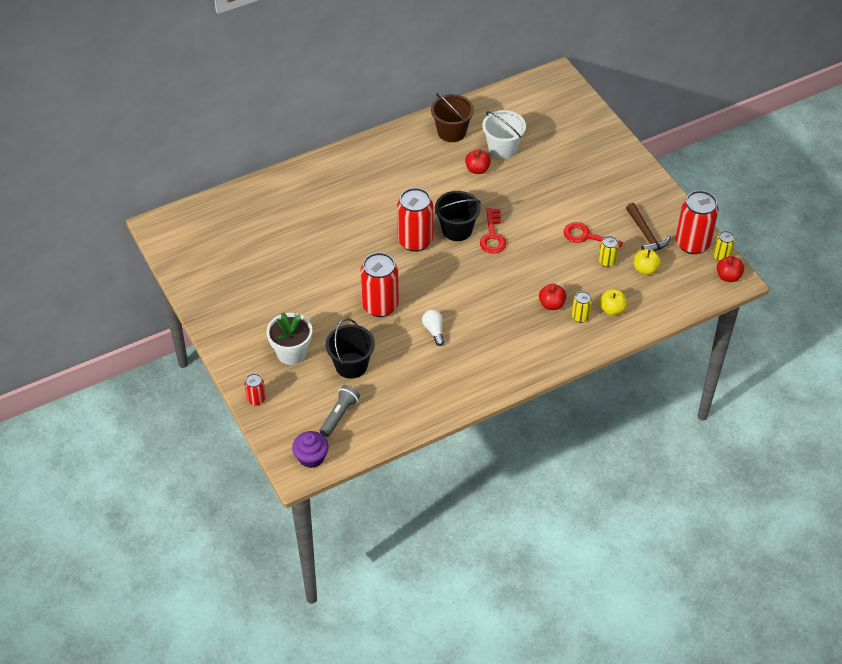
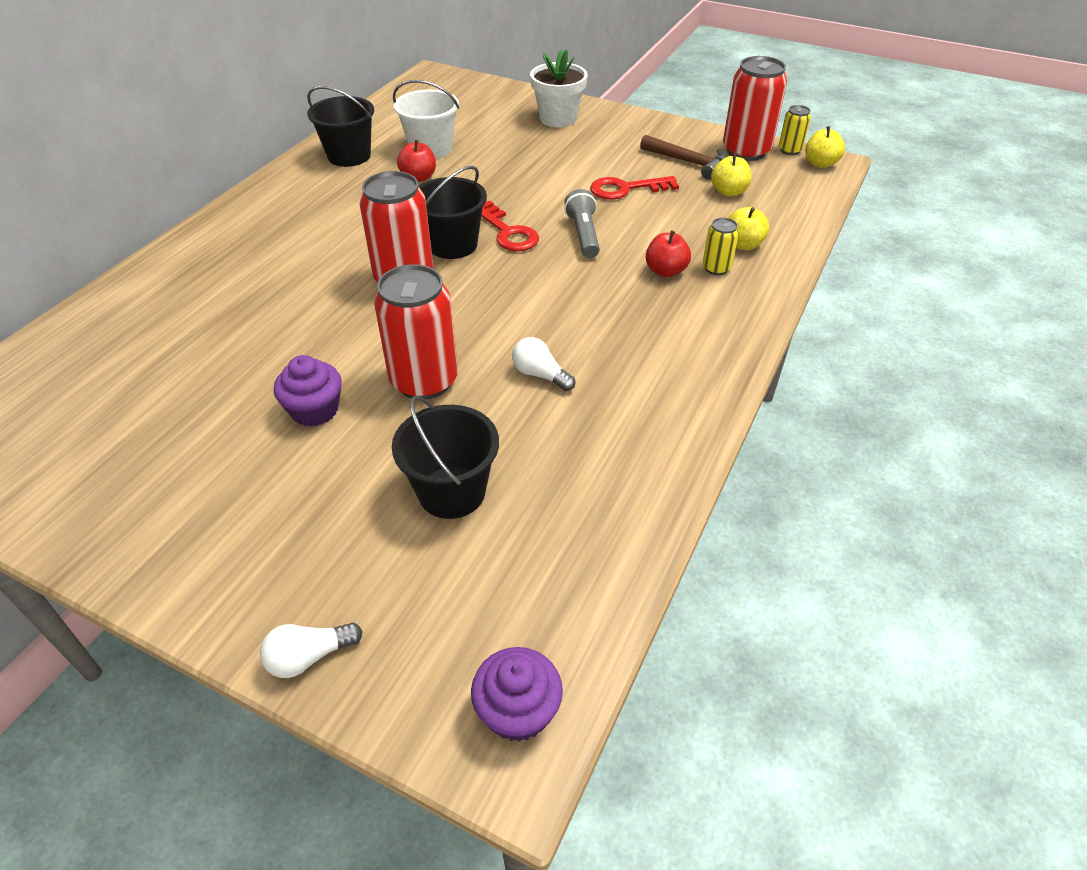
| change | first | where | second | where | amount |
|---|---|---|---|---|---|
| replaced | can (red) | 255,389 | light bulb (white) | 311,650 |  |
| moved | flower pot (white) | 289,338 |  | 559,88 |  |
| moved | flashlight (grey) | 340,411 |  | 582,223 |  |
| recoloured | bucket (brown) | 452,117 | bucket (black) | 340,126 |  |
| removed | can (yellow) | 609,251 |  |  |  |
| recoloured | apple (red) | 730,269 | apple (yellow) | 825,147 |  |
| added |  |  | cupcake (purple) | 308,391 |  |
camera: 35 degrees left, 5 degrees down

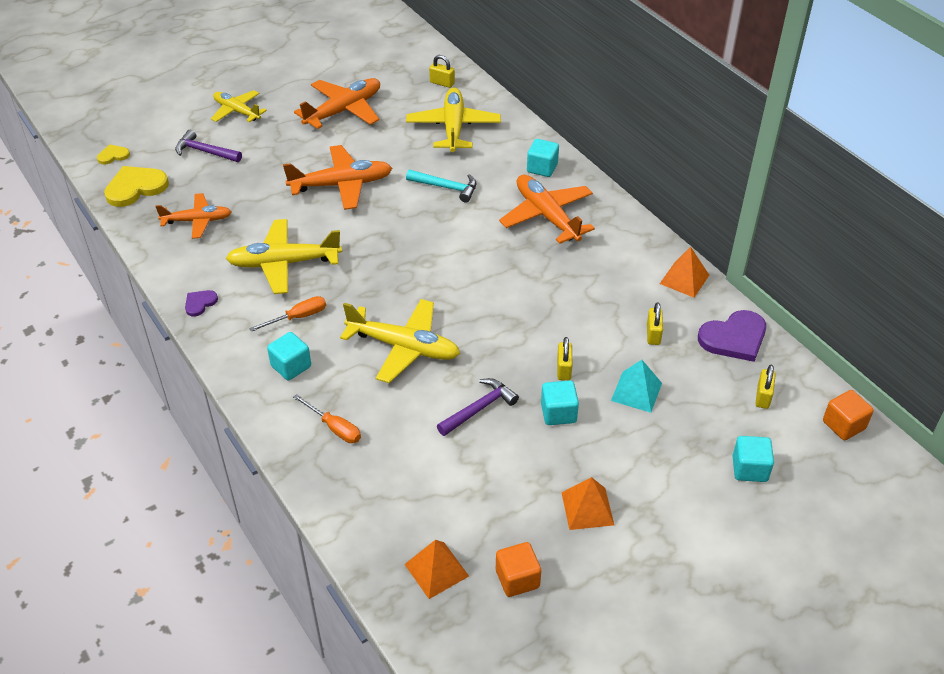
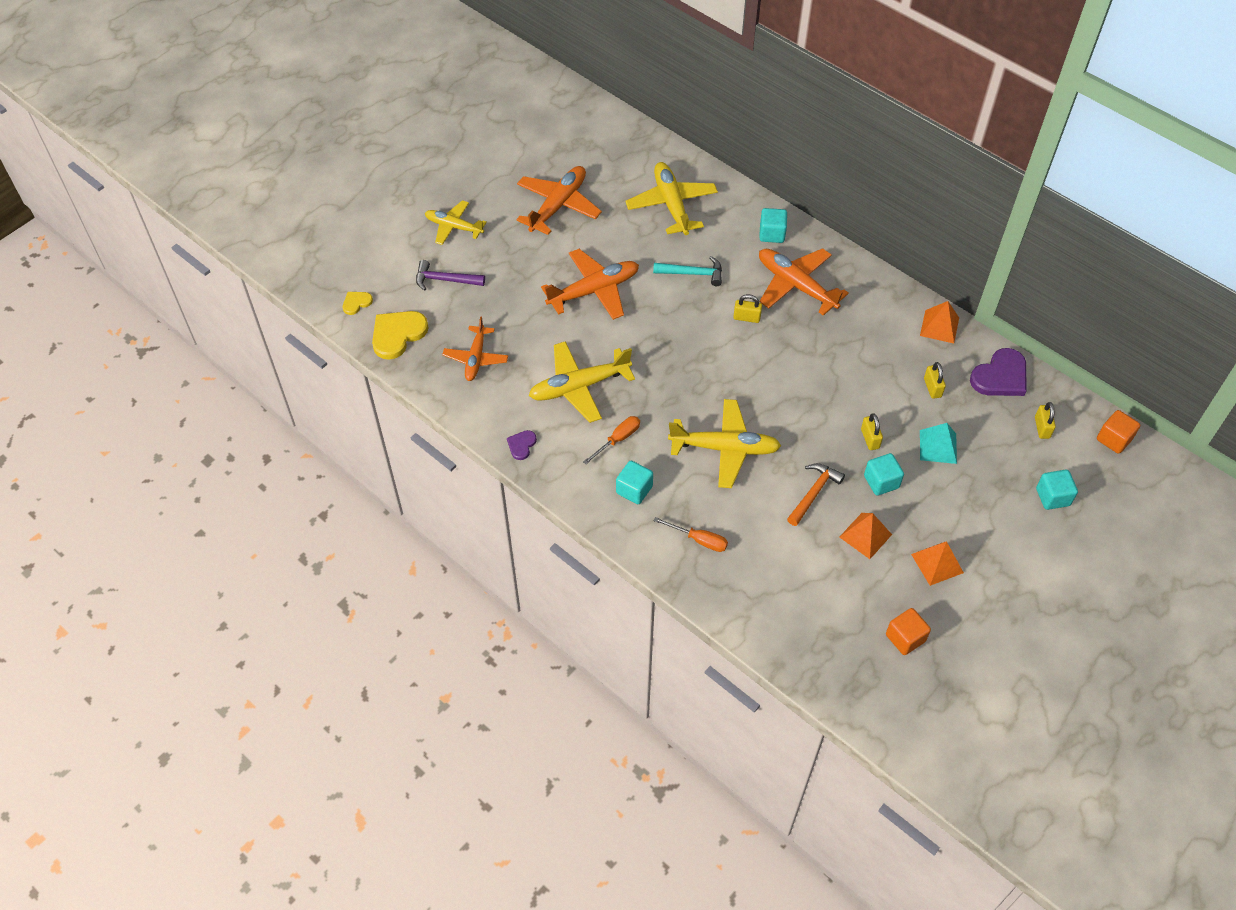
| change | first | where | second | where | amount |
|---|---|---|---|---|---|
| turned | plane (orange) | 193,216 |  | 475,348 | 120 degrees clockwise |
| moved | pyramid (orange) | 437,569 |  | 866,536 |  |
| moved | padlock (yellow) | 442,71 |  | 747,308 |  |
| recoloured | hammer (purple) | 478,407 | hammer (orange) | 816,494 |  |
camera: 15 degrees left, 10 degrees up

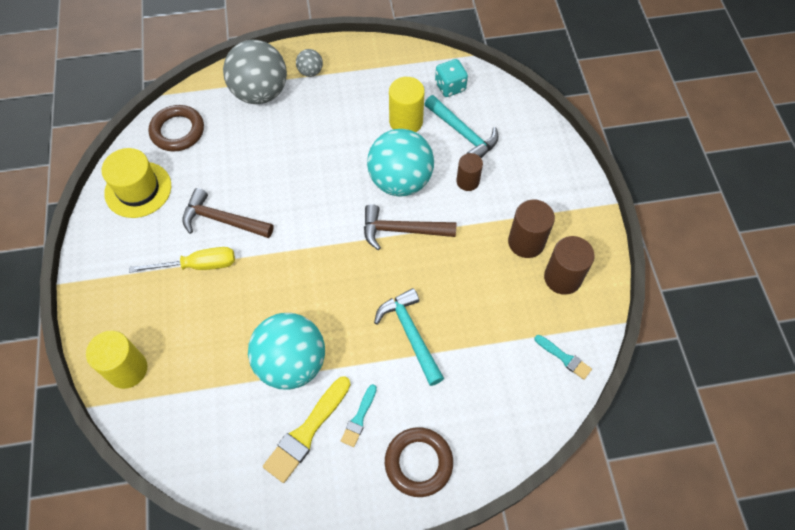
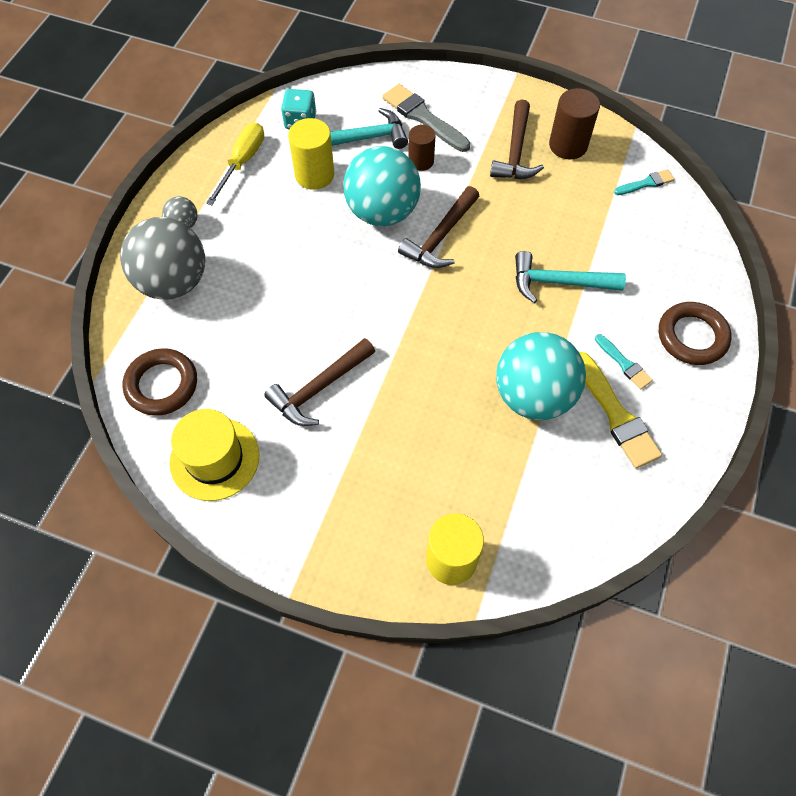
| change | first | where | second | where | amount |
|---|---|---|---|---|---|
| moved | screwdriver (yellow) | 182,260 |  | 235,164 |  |
| replaced | cylinder (brown) | 531,228 | hammer (brown) | 517,139 |  |
| added |  |  | brush (grey) | 426,118 |  |
camera: 60 degrees left, 0 degrees up

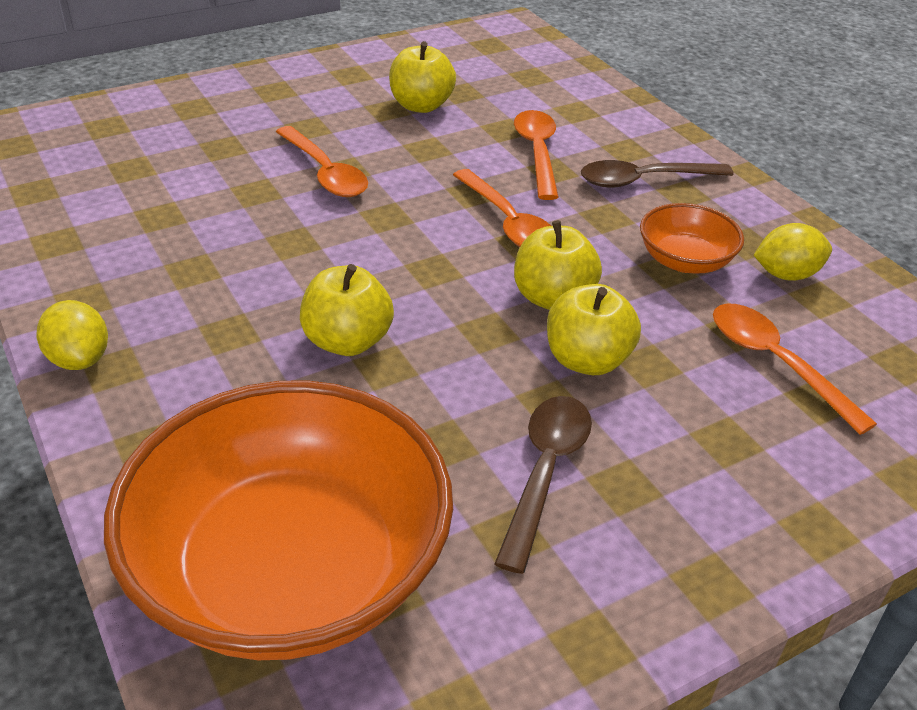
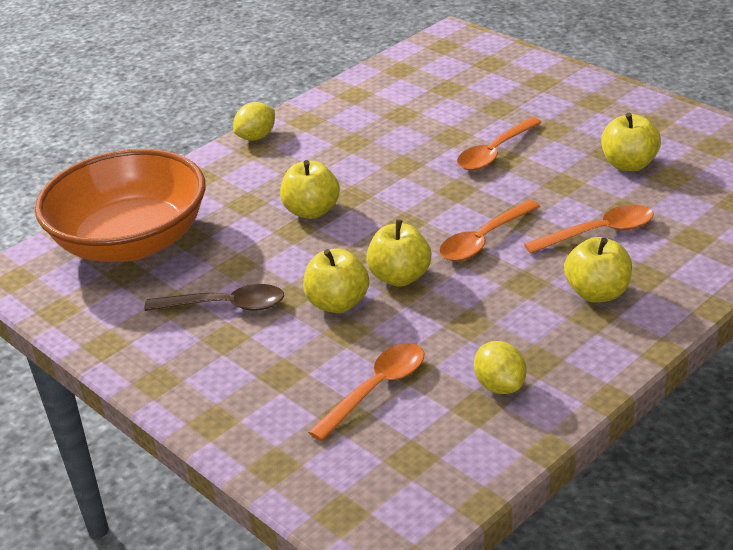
| change | first | where | second | where | amount |
|---|---|---|---|---|---|
| replaced | spoon (brown) | 657,174 | apple (yellow) | 598,270 |  |
| removed | bowl (orange) | 692,238 |  |  |  |
camera: 80 degrees right, 5 degrees down

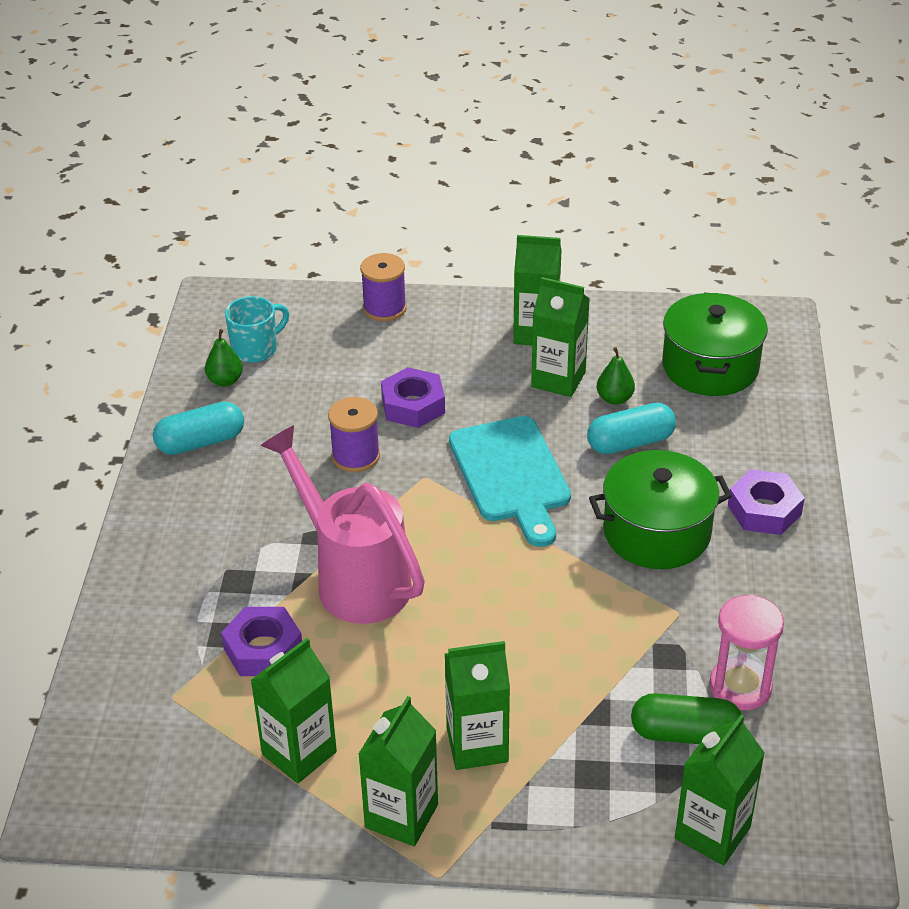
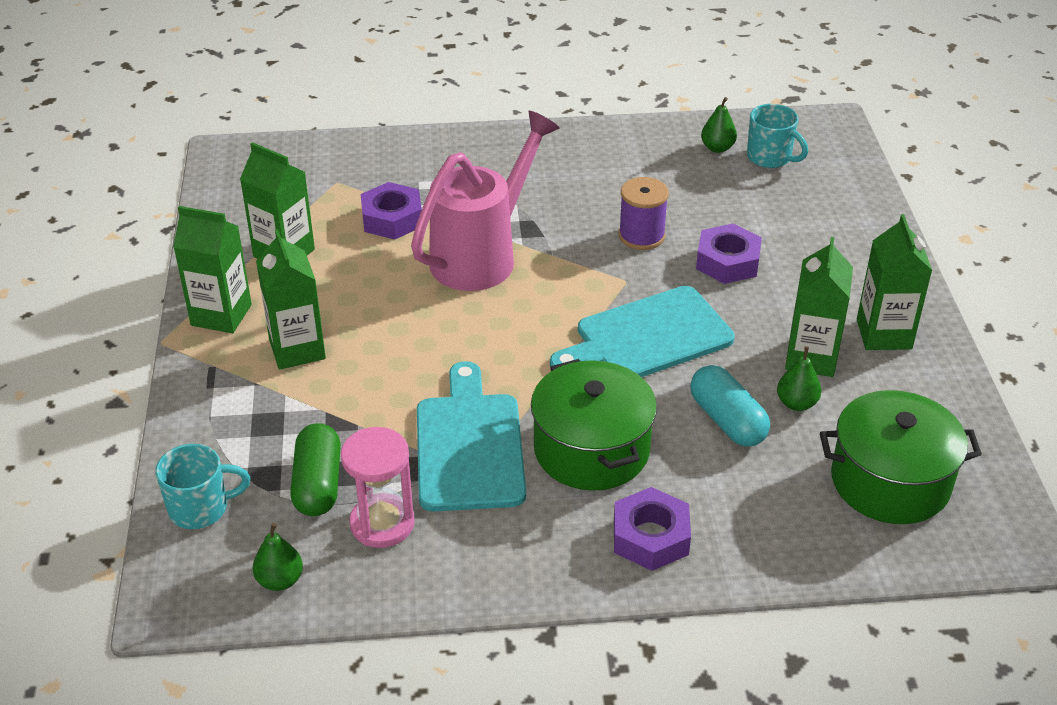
| change | first | where | second | where | amount |
|---|---|---|---|---|---|
| removed | capsule (turquoise) | 198,428 |  |  |  |
| removed | spool (purple) | 383,287 |  |  |  |
| replaced | carton (green) | 720,789 | mug (turquoise) | 202,486 |  |
| added |  |  | pear (green) | 278,557 |  |
| added |  |  | cutting board (turquoise) | 471,436 |  |
camera: 80 degrees right, 0 degrees up

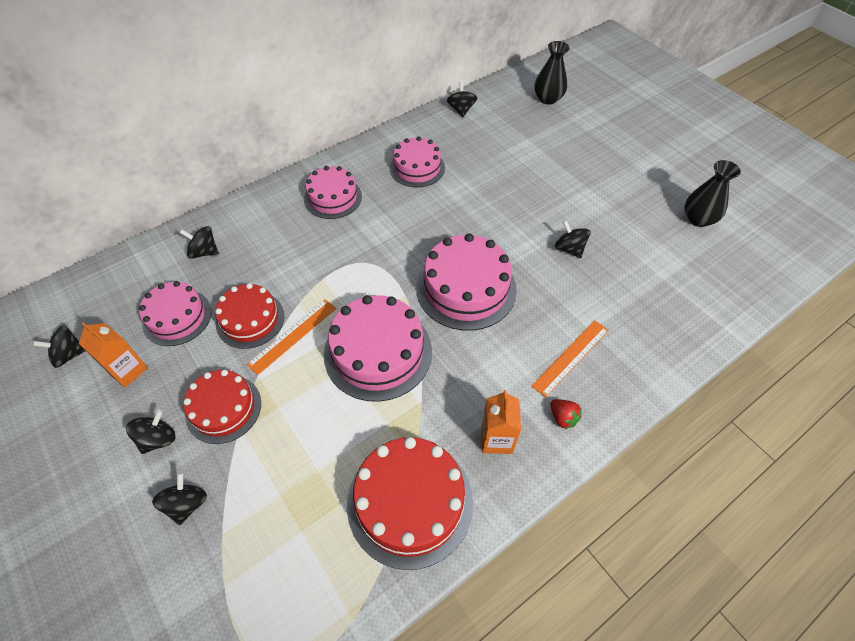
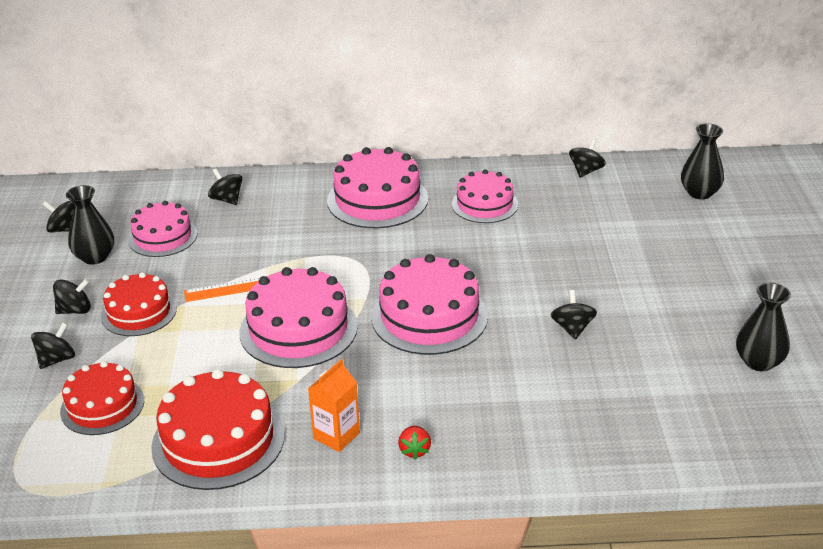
| change | first | where | second | where | amount |
|---|---|---|---|---|---|
| replaced | carton (orange) | 113,355 | vase (black) | 90,225 |  |
| moved | cake (red) | 249,316 |  | 102,398 |  |
| resized | cake (pink) | 333,192 |  | 377,187 | x1.54 |
| removed | ruler (orange) | 570,359 |  |  |  |
camera: 35 degrees right, 20 degrees down

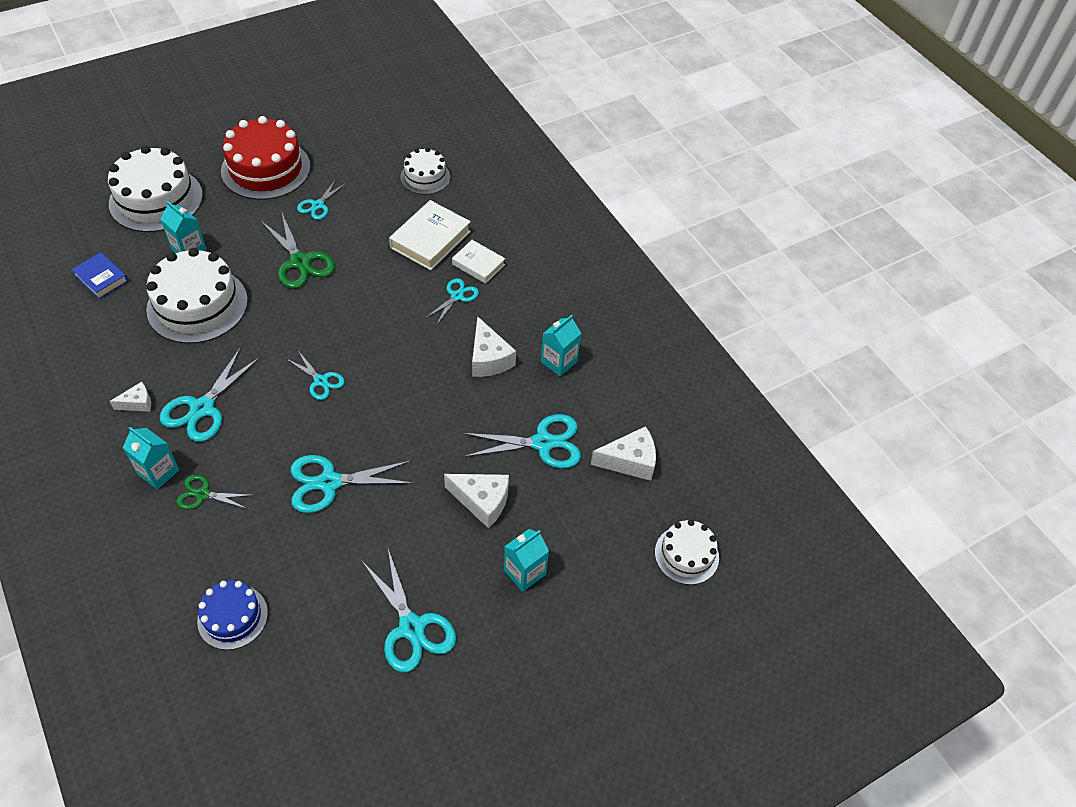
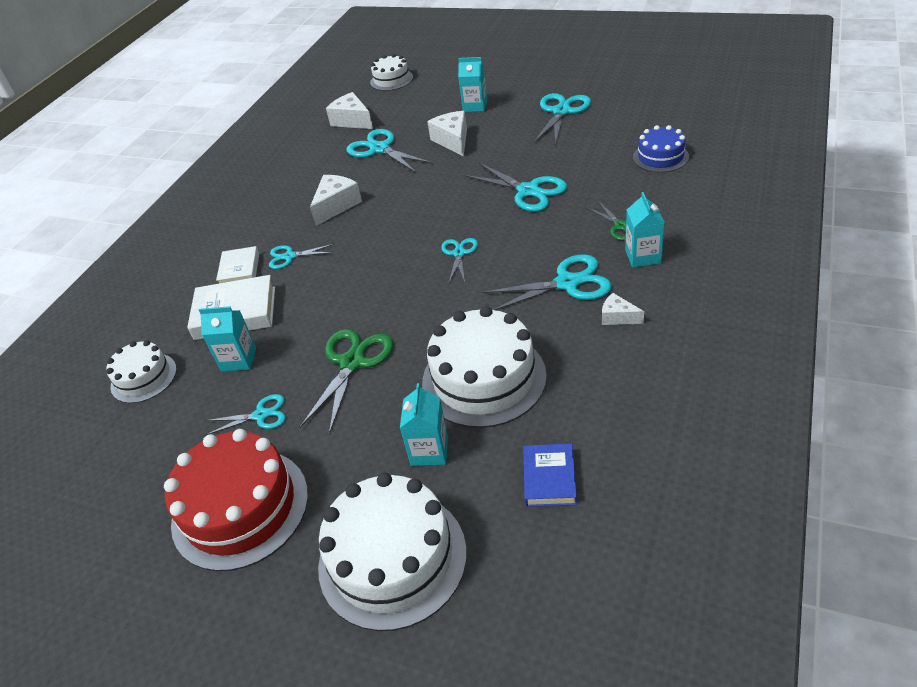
| change | first | where | second | where | amount |
|---|---|---|---|---|---|
| moved | carton (turquoise) | 561,345 |  | 227,339 |  |
camera: 120 degrees left, 10 degrees down

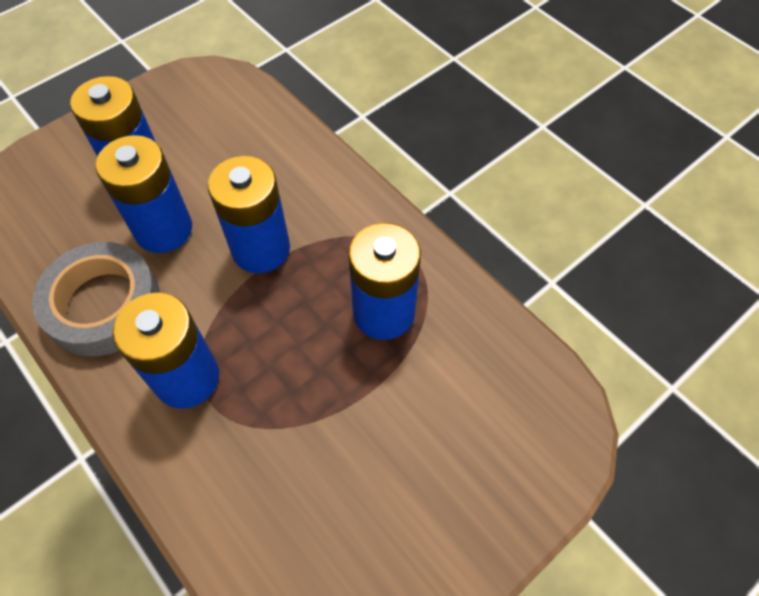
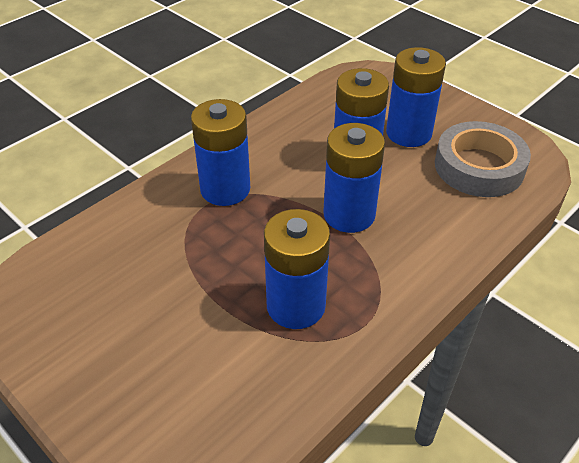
| change | first | where | second | where | amount |
|---|---|---|---|---|---|
| moved | tape (grey) | 96,299 |  | 483,159 |  |
camera: 85 degrees right, 15 degrees down

